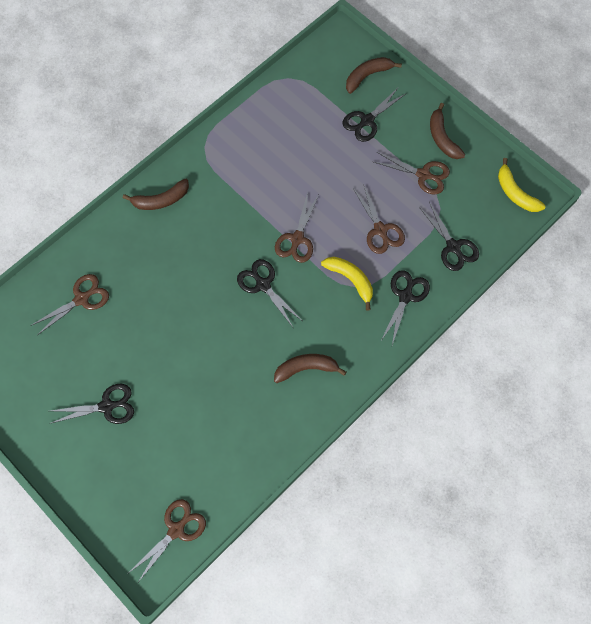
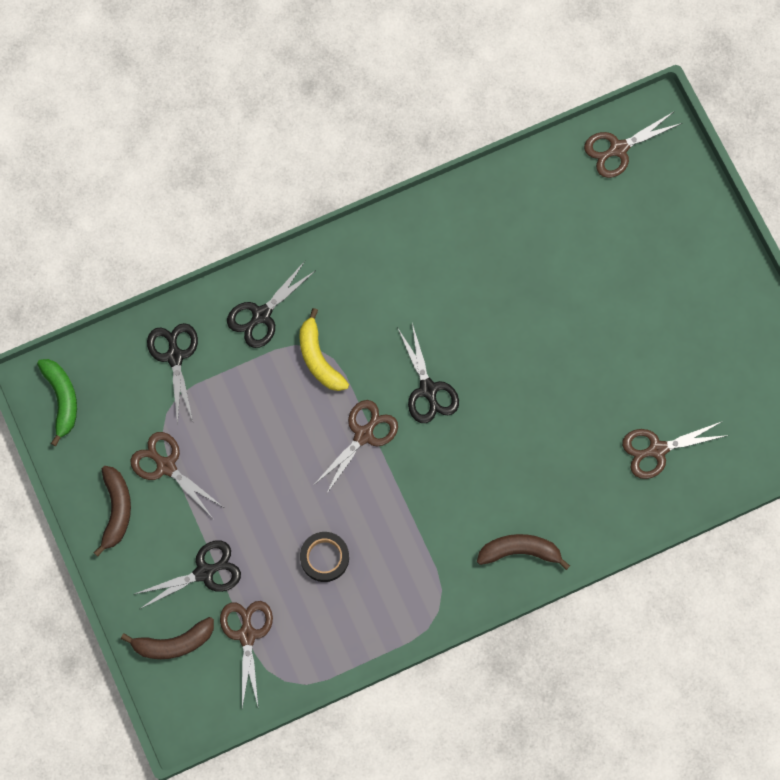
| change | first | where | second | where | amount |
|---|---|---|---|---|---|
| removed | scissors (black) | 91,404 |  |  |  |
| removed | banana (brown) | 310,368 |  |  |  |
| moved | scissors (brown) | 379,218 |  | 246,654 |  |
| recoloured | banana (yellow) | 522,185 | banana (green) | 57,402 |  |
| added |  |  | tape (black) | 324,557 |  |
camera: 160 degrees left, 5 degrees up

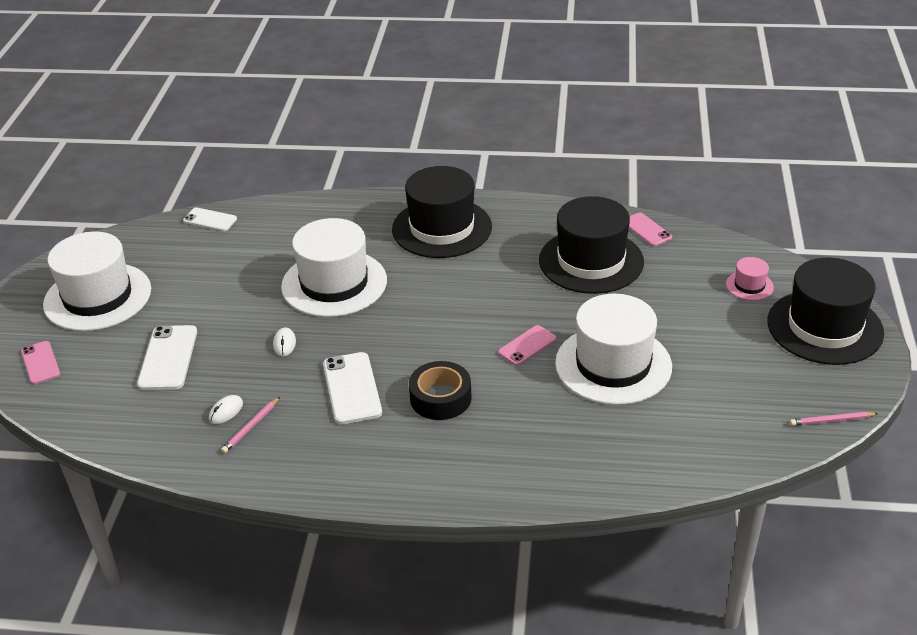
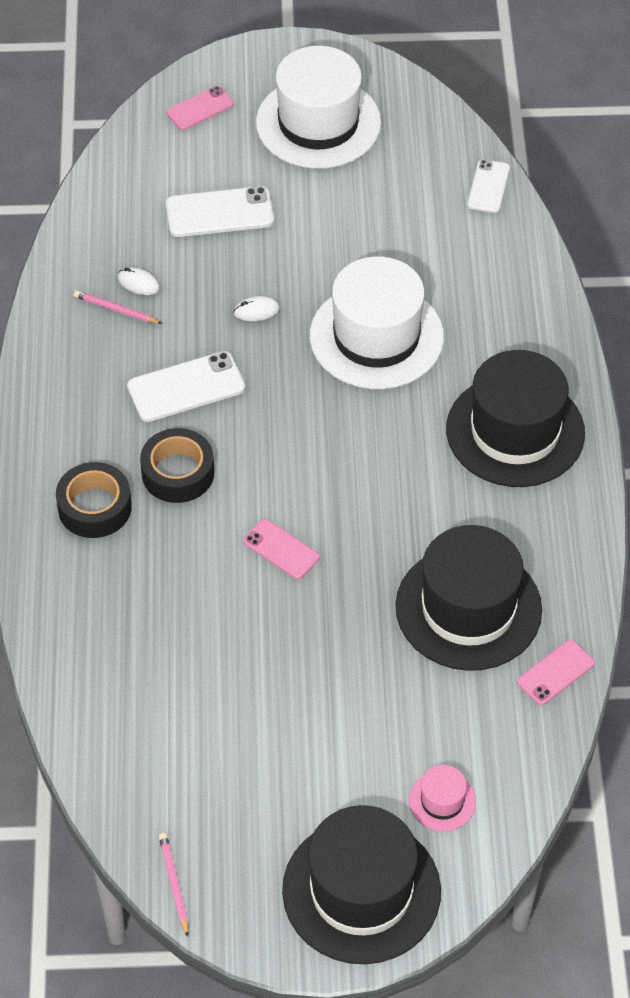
| change | first | where | second | where | amount |
|---|---|---|---|---|---|
| removed | hat (white) | 613,349 |  |  |  |
| added |  |  | tape (black) | 94,500 |  |
camera: 80 degrees right, 15 degrees up

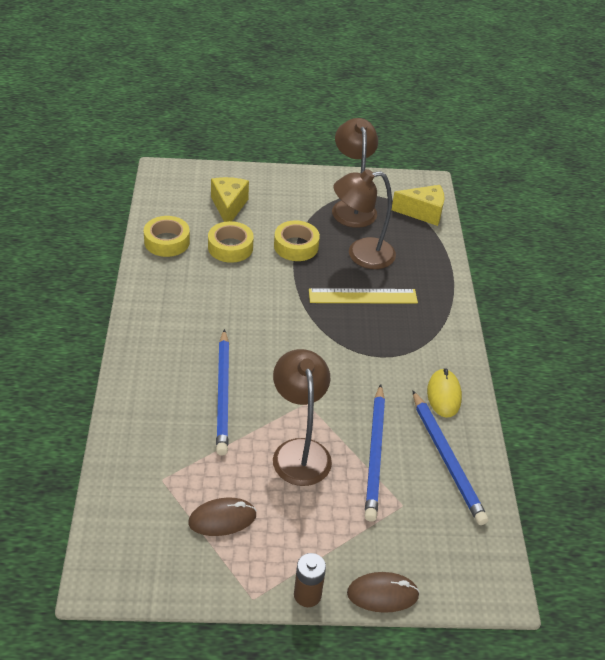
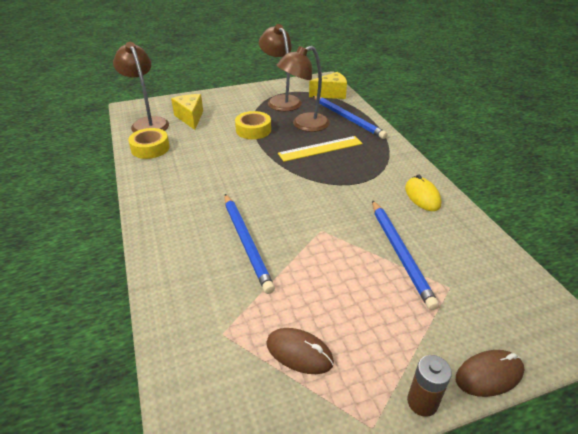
| change | first | where | second | where | amount |
|---|---|---|---|---|---|
| turned | mouse (brown) | 222,517 |  | 300,351 | 60 degrees clockwise |
| removed | tape (yellow) | 231,242 |  |  |  |
| moved | lamp (brown) | 302,417 |  | 141,87 |  |
| moved | pencil (blue) | 450,457 |  | 350,117 |  |
camera: 15 degrees left, 5 degrees down

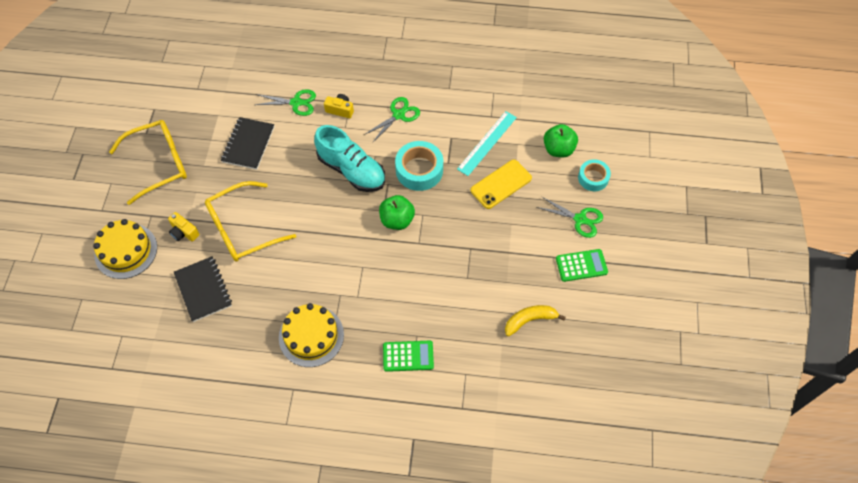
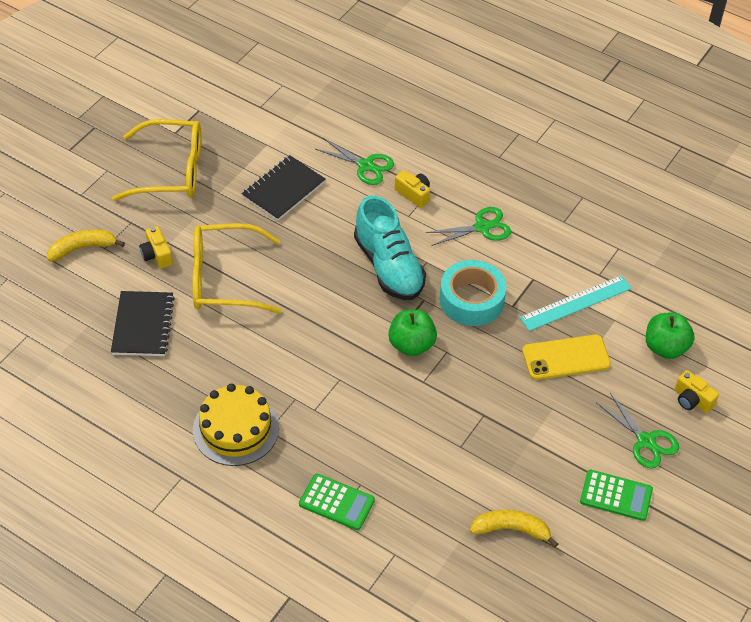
| change | first | where | second | where | amount |
|---|---|---|---|---|---|
| replaced | cake (yellow) | 125,249 | banana (yellow) | 86,245 |  |
| replaced | tape (turquoise) | 594,175 | camera (yellow) | 697,391 |  |
camera: 25 degrees right, 10 degrees down

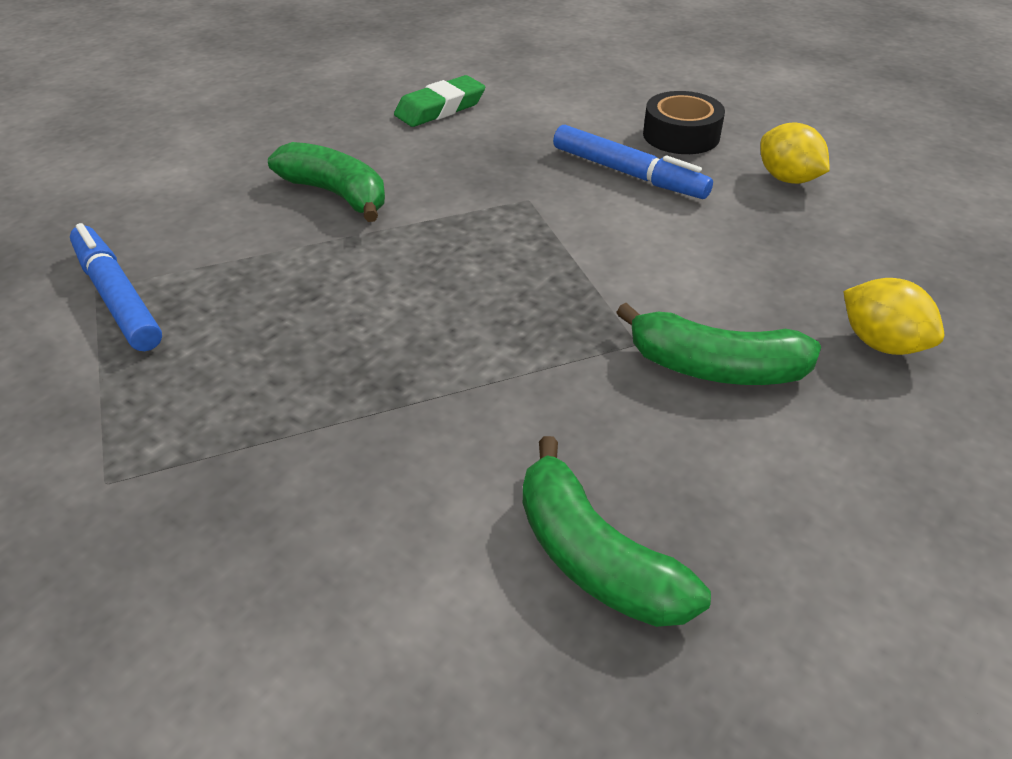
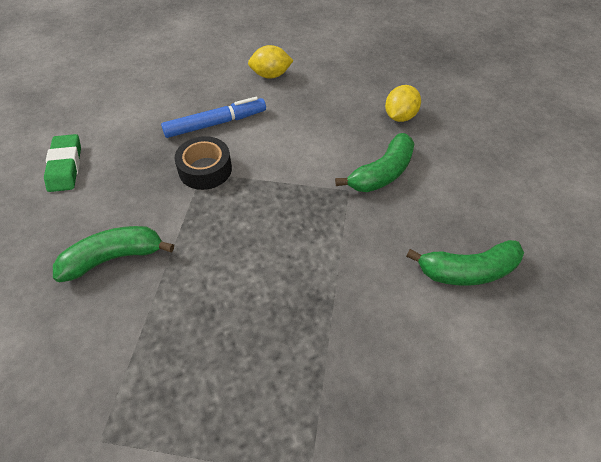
| change | first | where | second | where | amount |
|---|---|---|---|---|---|
| removed | marker (blue) | 116,287 |  |  |  |
| moved | tape (black) | 684,122 |  | 203,163 |  |
| turned | lemon (yellow) | 893,316 |  | 403,103 | 45 degrees counterclockwise |
camera: 60 degrees left, 10 degrees up

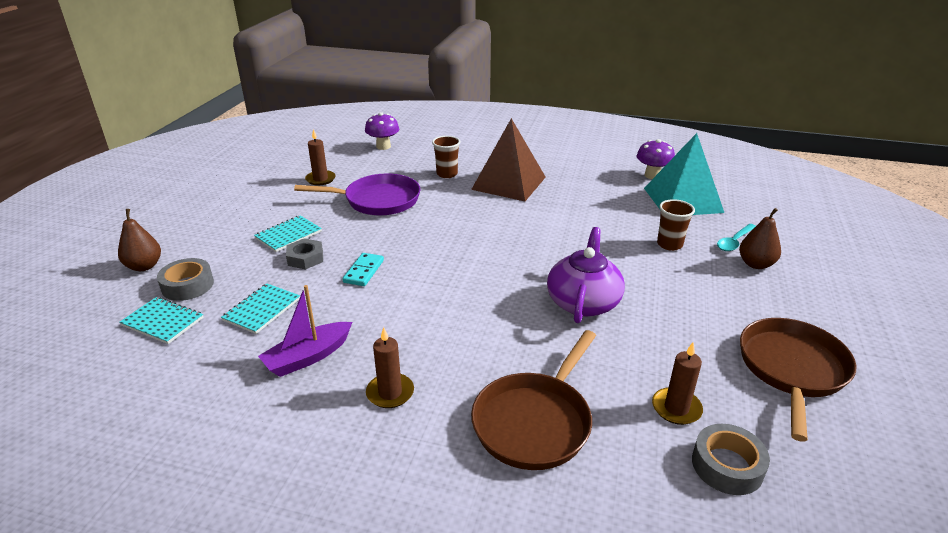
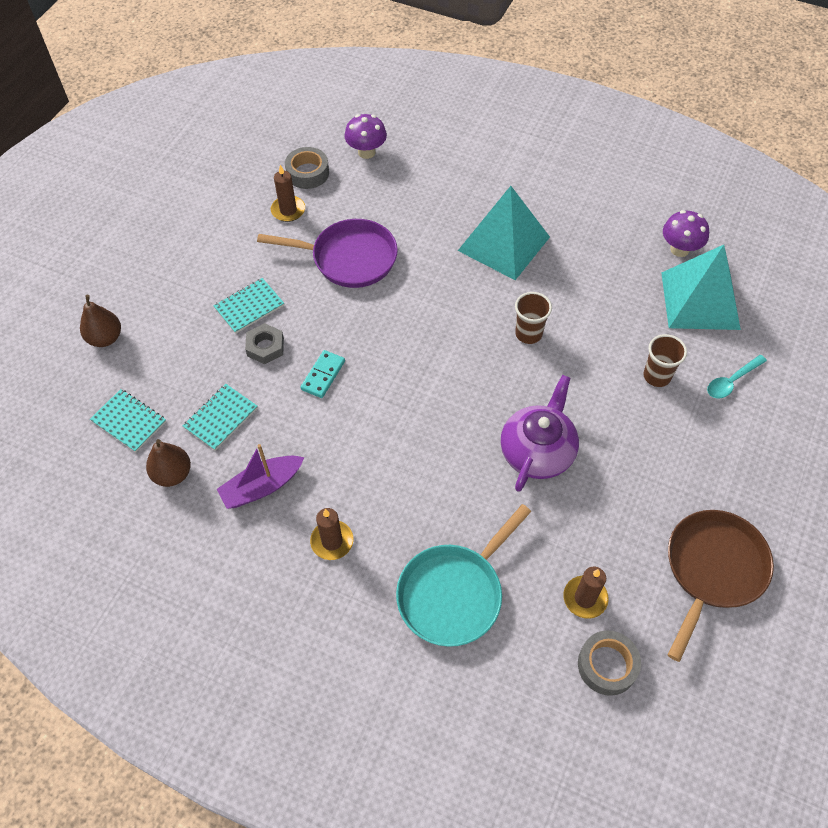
| change | first | where | second | where | amount |
|---|---|---|---|---|---|
| moved | tape (grey) | 185,279 |  | 307,168 |  |
| moved | cup (brown) | 446,157 |  | 533,318 |  |
| recoloured | pyramid (brown) | 508,159 | pyramid (turquoise) | 504,233 |  |
| recoloured | pan (brown) | 533,400 | pan (turquoise) | 463,575 |  |
| moved | pear (brown) | 760,238 |  | 168,463 |  |
camera: 10 degrees right, 25 degrees up

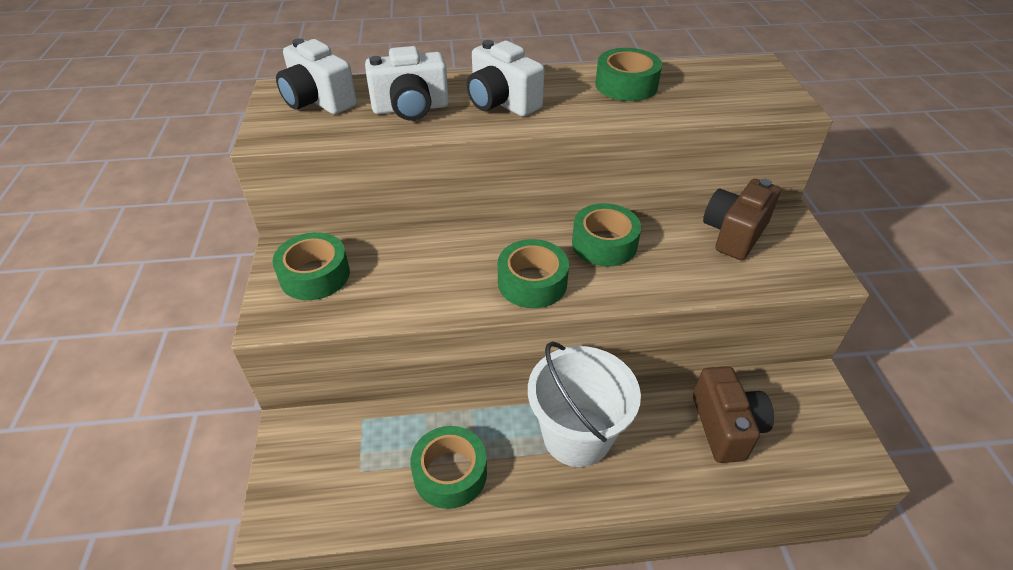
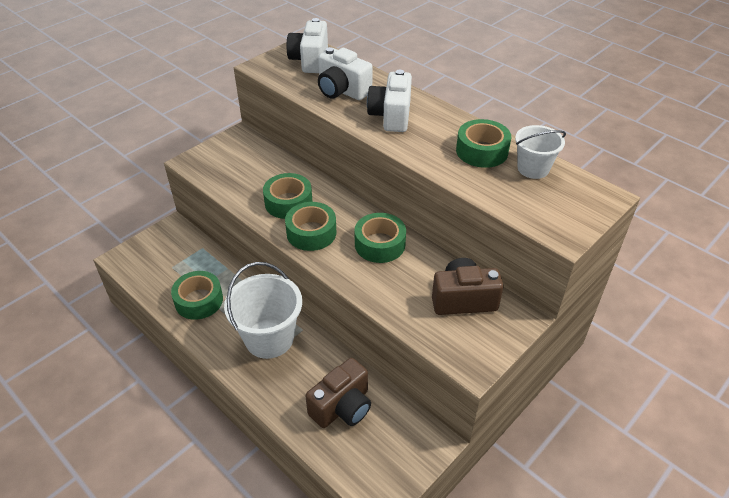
| change | first | where | second | where | amount |
|---|---|---|---|---|---|
| moved | tape (green) | 311,266 |  | 287,196 |  |
| added |  |  | bucket (white) | 540,152 |  |
camera: 50 degrees right, 0 degrees up

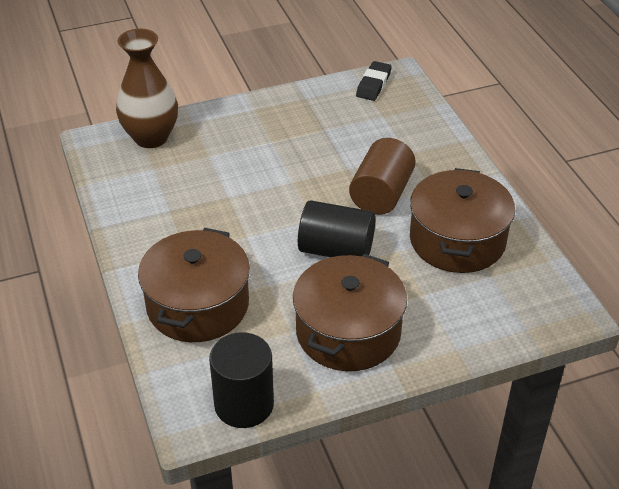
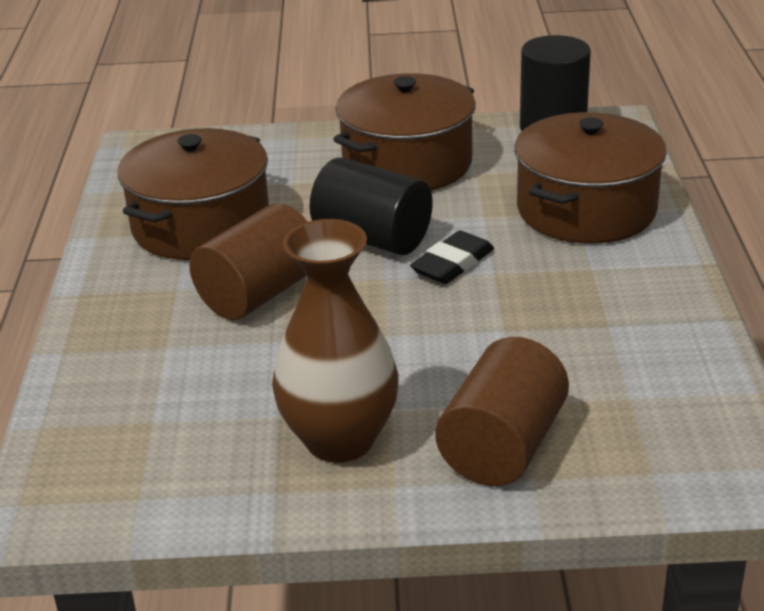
| change | first | where | second | where | amount |
|---|---|---|---|---|---|
| moved | vase (brown) | 147,88 |  | 335,340 |  |
| moved | eraser (black) | 374,81 |  | 452,257 |  |
| added |  |  | cylinder (brown) | 502,411 |  |
camera: 160 degrees left, 10 degrees down

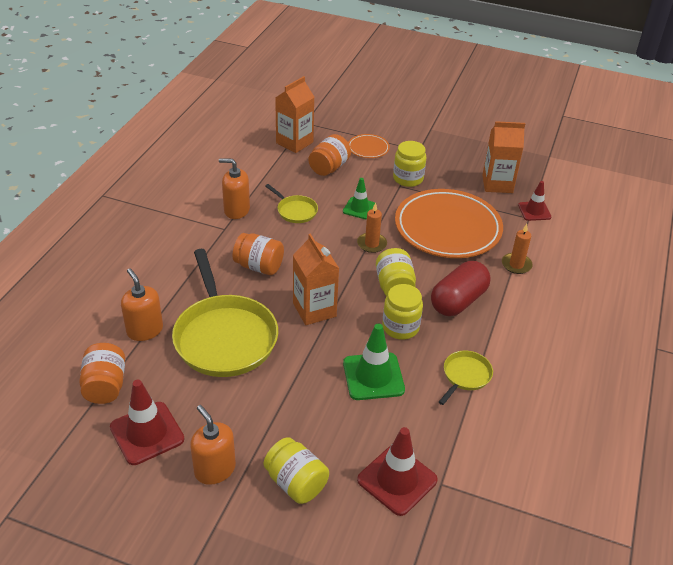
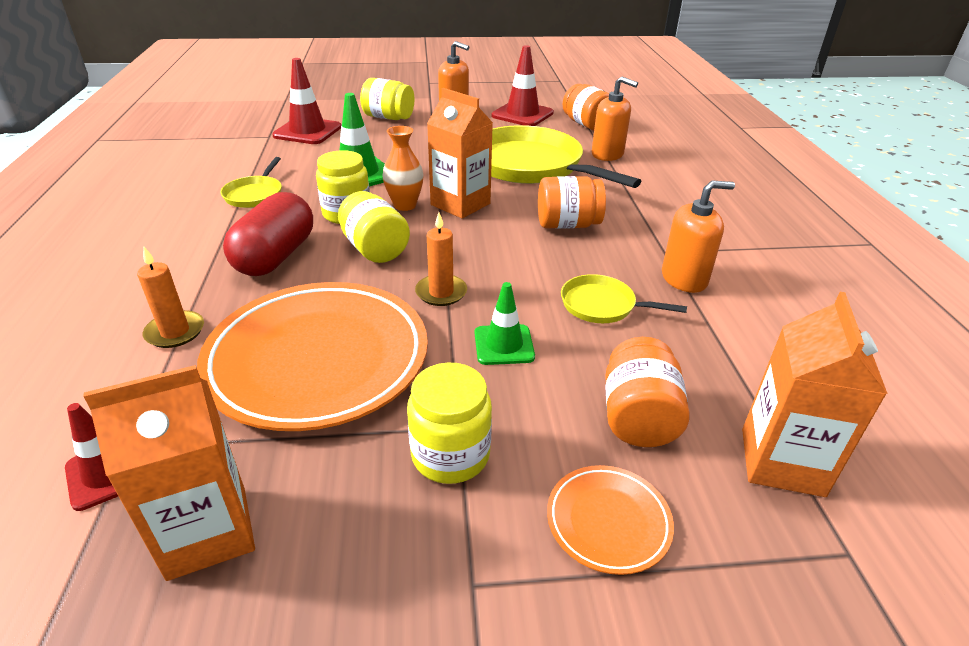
| change | first | where | second | where | amount |
|---|---|---|---|---|---|
| added |  |  | vase (orange) | 402,168 |  |
camera: 155 degrees right, 5 degrees down

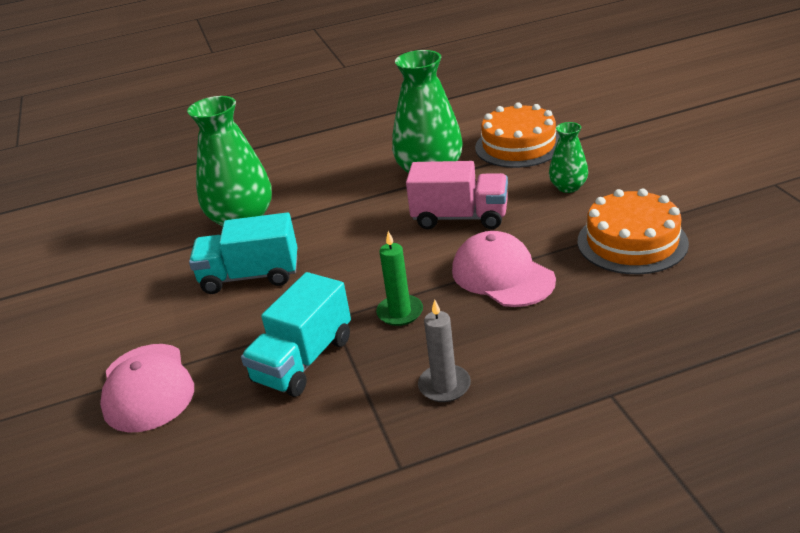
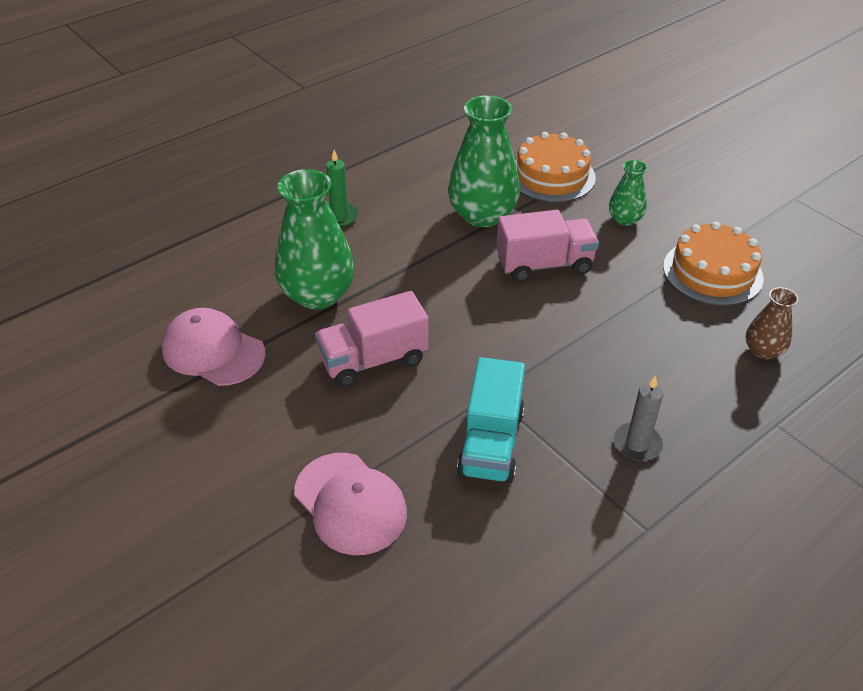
| change | first | where | second | where | amount |
|---|---|---|---|---|---|
| recoloured | truck (turquoise) | 243,253 | truck (pink) | 372,339 |  |
| moved | candle (green) | 399,278 |  | 342,188 |  |
| moved | cap (pink) | 504,269 |  | 213,347 |  |
| added |  |  | vase (brown) | 772,323 |  |
camera: 25 degrees left, 10 degrees up

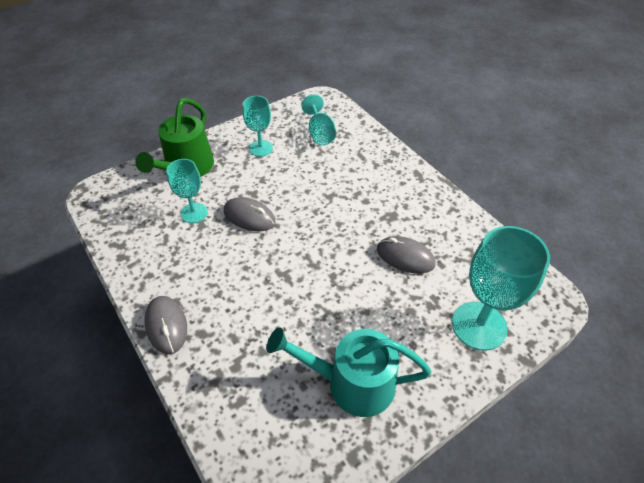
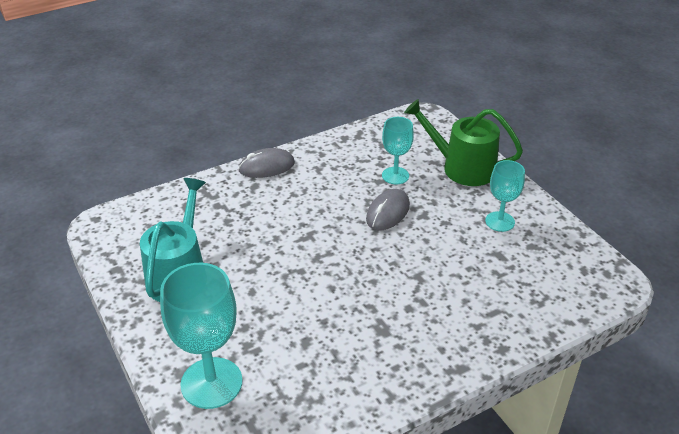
| change | first | where | second | where | amount |
|---|---|---|---|---|---|
| removed | goblet (turquoise) | 319,120 |  |  |  |
| removed | mouse (grey) | 406,255 |  |  |  |
camera: 95 degrees right, 10 degrees down

